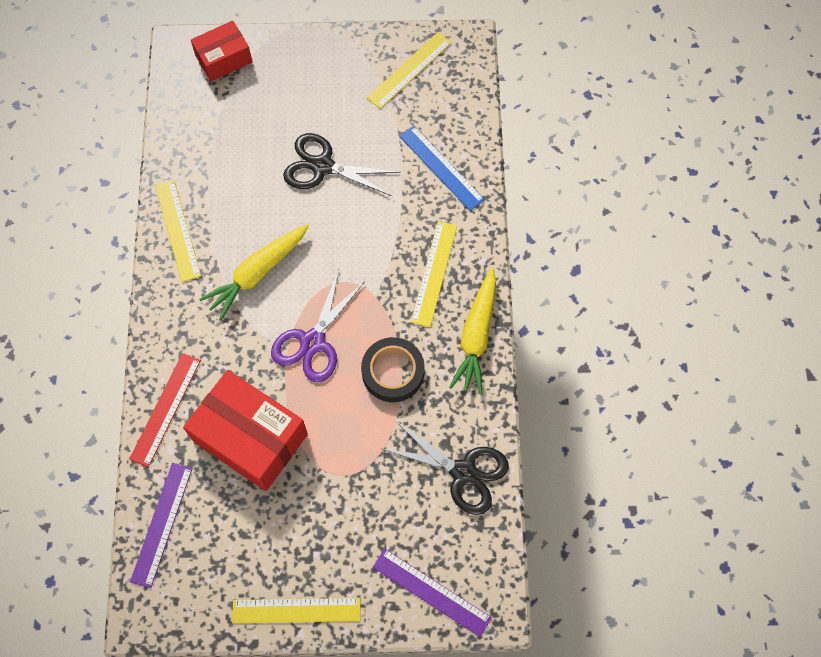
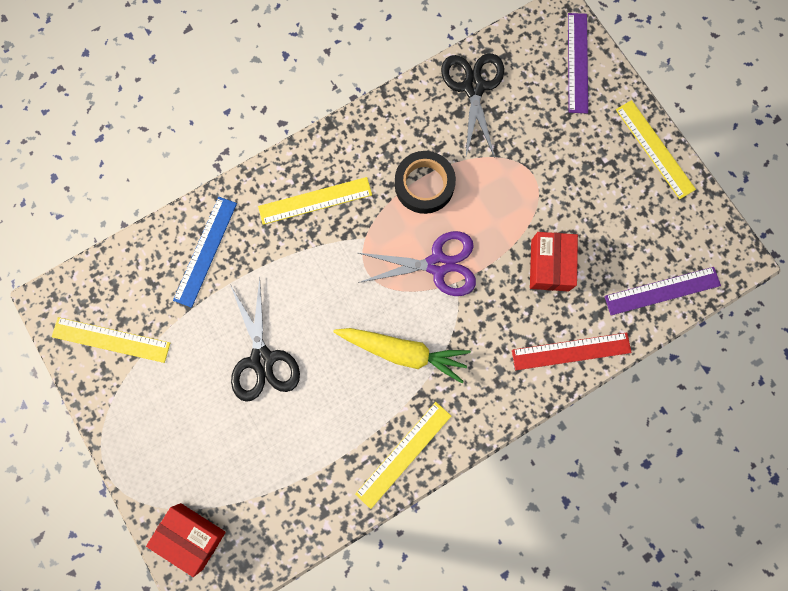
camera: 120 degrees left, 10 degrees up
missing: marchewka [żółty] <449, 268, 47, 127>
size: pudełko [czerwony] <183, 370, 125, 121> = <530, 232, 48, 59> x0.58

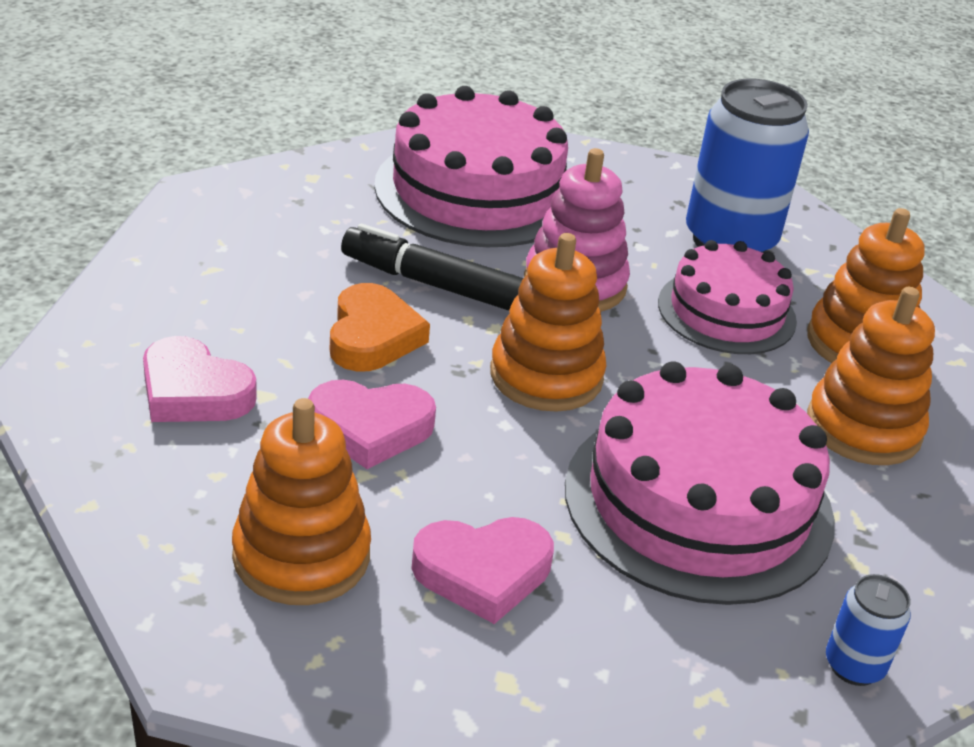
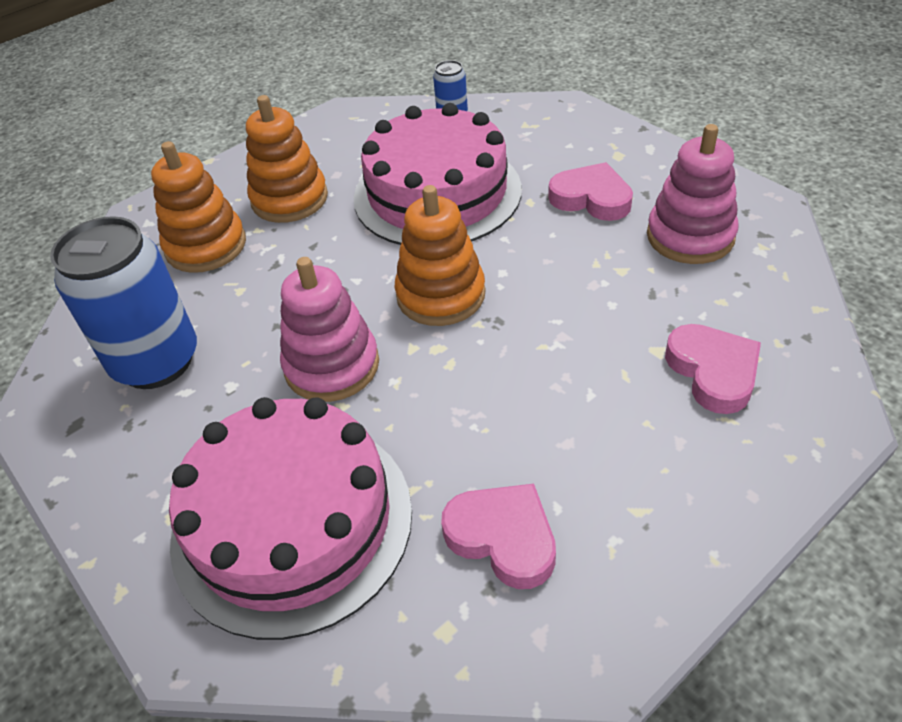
camera: 135 degrees left, 10 degrees up
missing: serce [pomarańczowy] <330, 283, 100, 89>; flamaster [czarny] <341, 223, 182, 88>; tort [różowy] <658, 240, 139, 114>
relocated: serce [różowy] <308, 380, 128, 89> to <441, 484, 115, 105>
colour: zabawka nakładanka [pomarańczowy] <232, 398, 139, 207> to zabawka nakładanka [różowy] <647, 124, 92, 140>

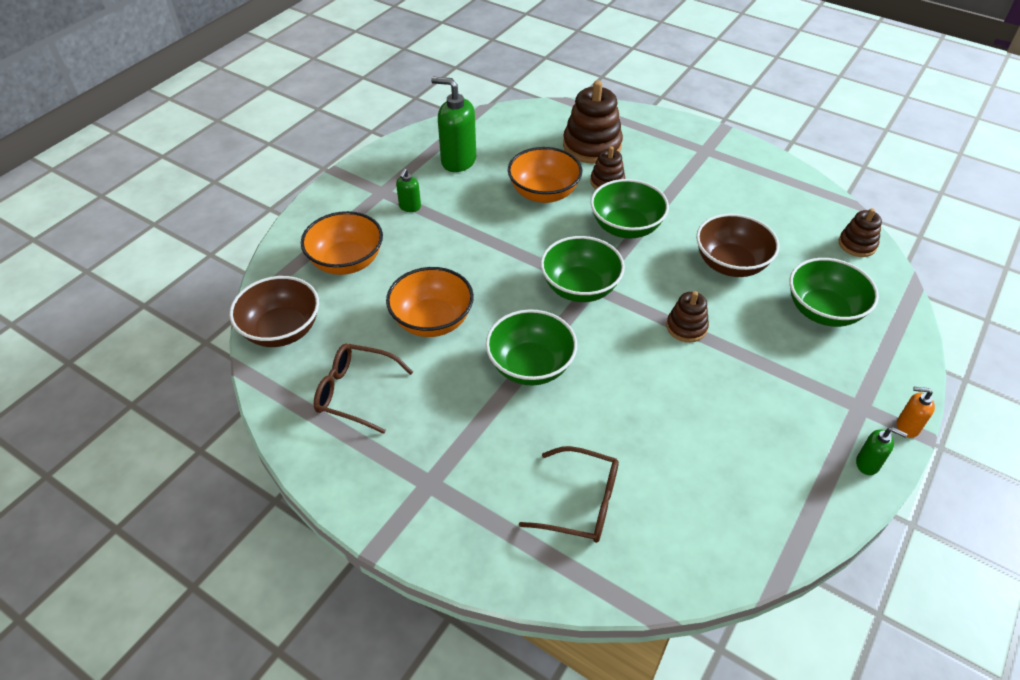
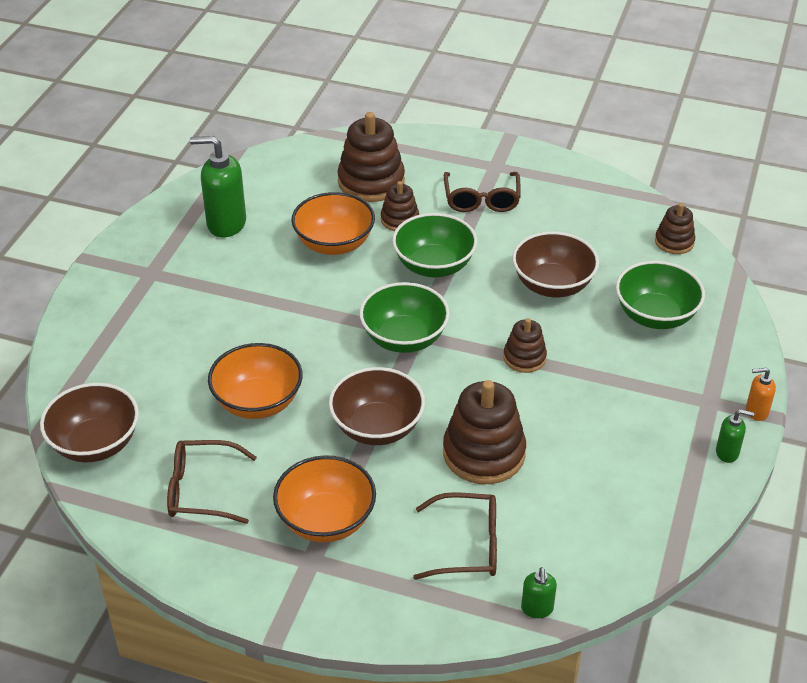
camera: 15 degrees left, 5 degrees down
appeared: zabawka nakładanka [brązowy] <443, 380, 83, 104>; okulary [brązowy] <444, 172, 76, 40>
relocated: miska [pomarańczowy] <301, 211, 82, 64> to <273, 455, 103, 87>; dozownik mydła [zielony] <396, 168, 25, 44> to <521, 567, 36, 51>
colour: miska [zielony] <486, 309, 91, 76> to miska [brązowy] <329, 367, 96, 78>

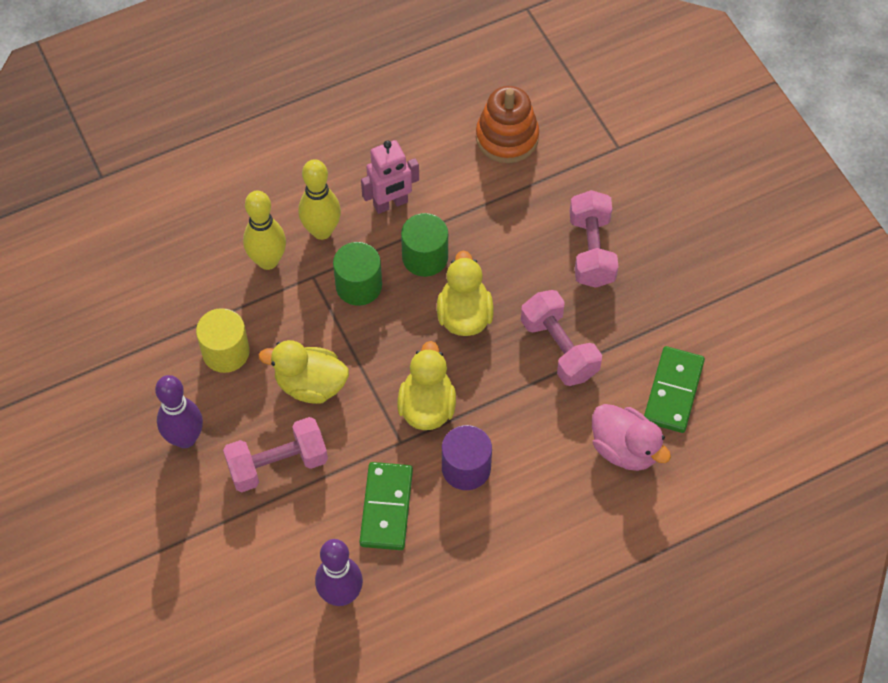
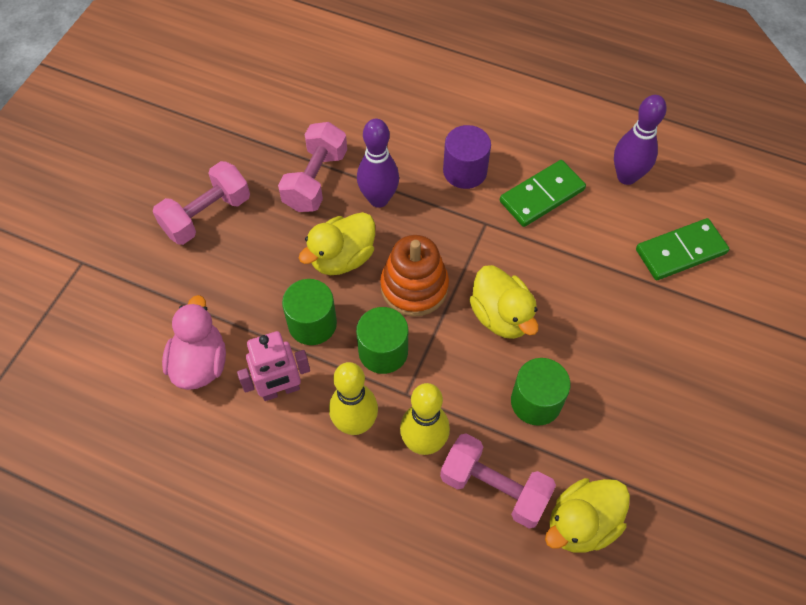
camera: 130 degrees left, 0 degrees up
relocated: kręgiel [fioletowy] <155, 375, 48, 73> to <357, 119, 42, 89>; hantel [różowy] <223, 417, 105, 75> to <440, 433, 116, 95>; kaczka [żółty] <397, 341, 59, 89> to <545, 478, 85, 75>; zabawka nakładanka [pomarańczowy] <476, 86, 63, 77> to <380, 235, 69, 82>; kaczka [różowy] <592, 404, 79, 67> to <162, 295, 64, 95>; kostka domina [zielony] <644, 346, 61, 87> to <636, 218, 93, 62>
colour: walec [żółty] <196, 308, 54, 65> to walec [zielony] <511, 358, 60, 68>
spun: robot [różowy] <361, 140, 58, 74> = <237, 331, 73, 70> 135 degrees clockwise

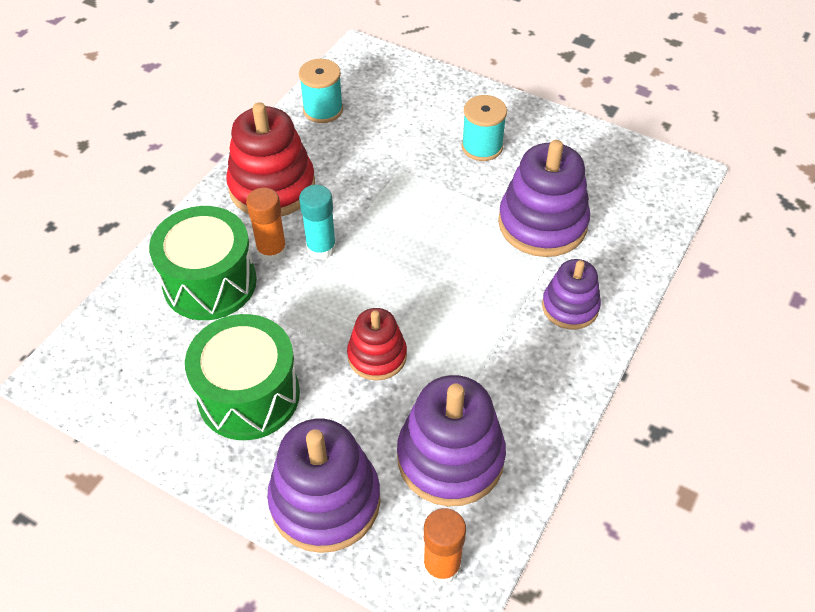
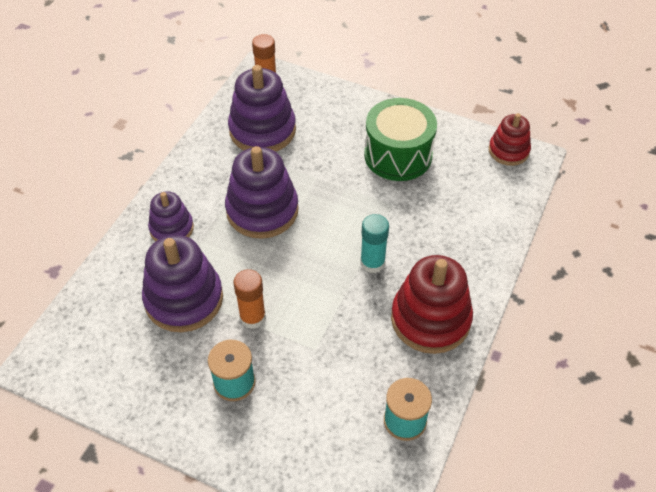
camera: 175 degrees right, 0 degrees up
missing: bęben [zielony] <149, 206, 108, 114>
relocated: klej w sztyfcie [pomarańczowy] <246, 187, 41, 75> to <233, 269, 33, 60>; zabawka nakładanka [fioletowy] <267, 419, 114, 134> to <225, 146, 74, 93>; zabawka nakładanka [czerwony] <347, 308, 60, 73> to <489, 113, 42, 53>

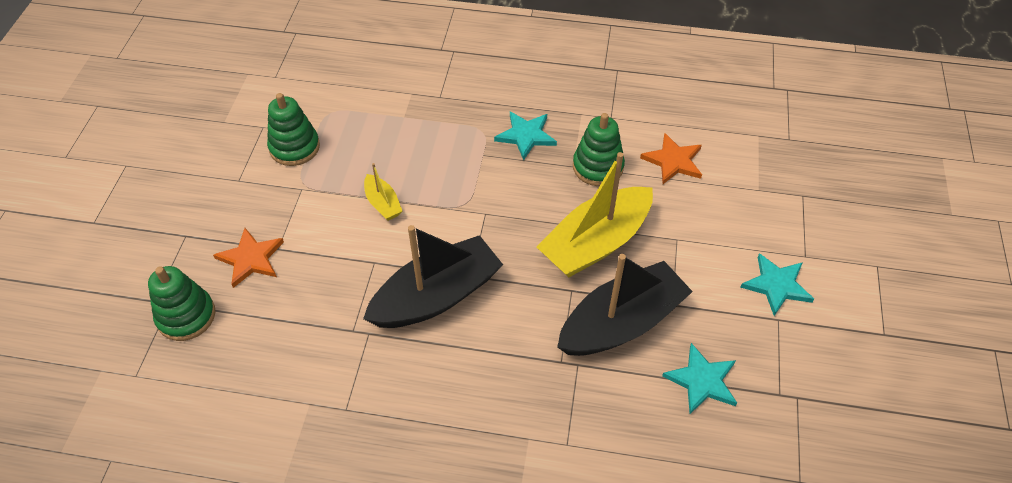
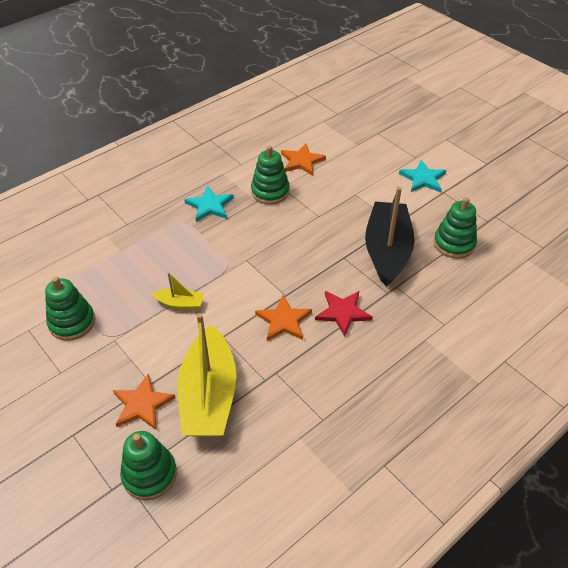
camera: 50 degrees left, 5 degrees down
appeared: gwiazda [czerwony] <315, 291, 58, 46>
relocated: łódka [żółty] <537, 152, 116, 126> to <177, 313, 60, 124>
exchanged: łódka [czarny] <363, 225, 140, 103> to gwiazda [pomarańczowy] <255, 295, 57, 46>; gwiazda [turkusowy] <662, 343, 75, 71> to zabawka nakładanka [zielony] <434, 197, 43, 62>

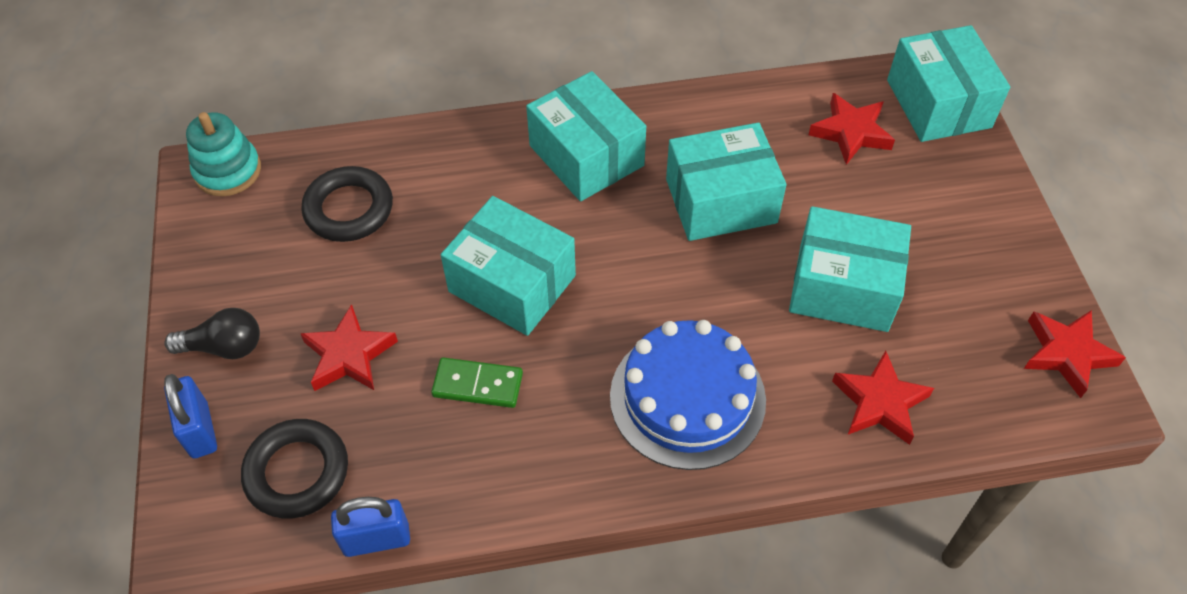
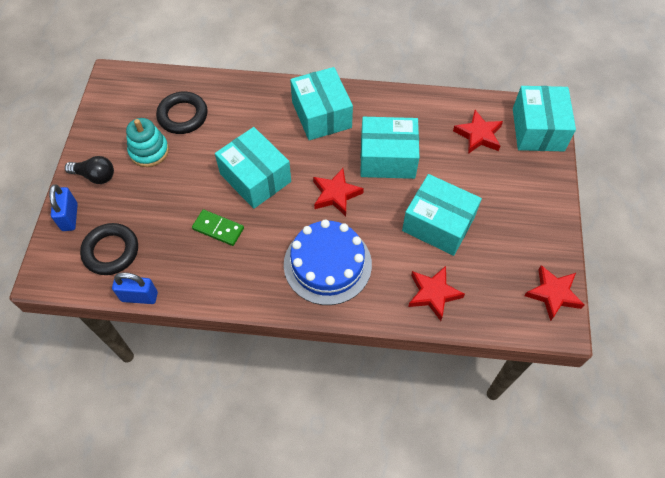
camera: 15 degrees right, 5 degrees up
relocated: zabawka nakładanka [turkusowy] <186, 112, 75, 84> to <126, 118, 43, 49>; gwiazda [czerwony] <300, 304, 98, 87> to <313, 168, 51, 48>

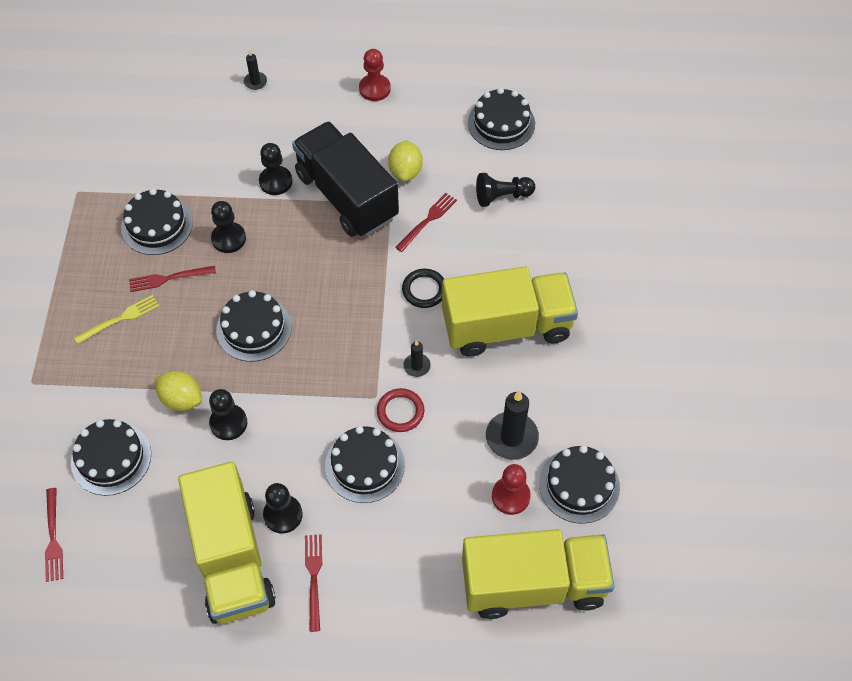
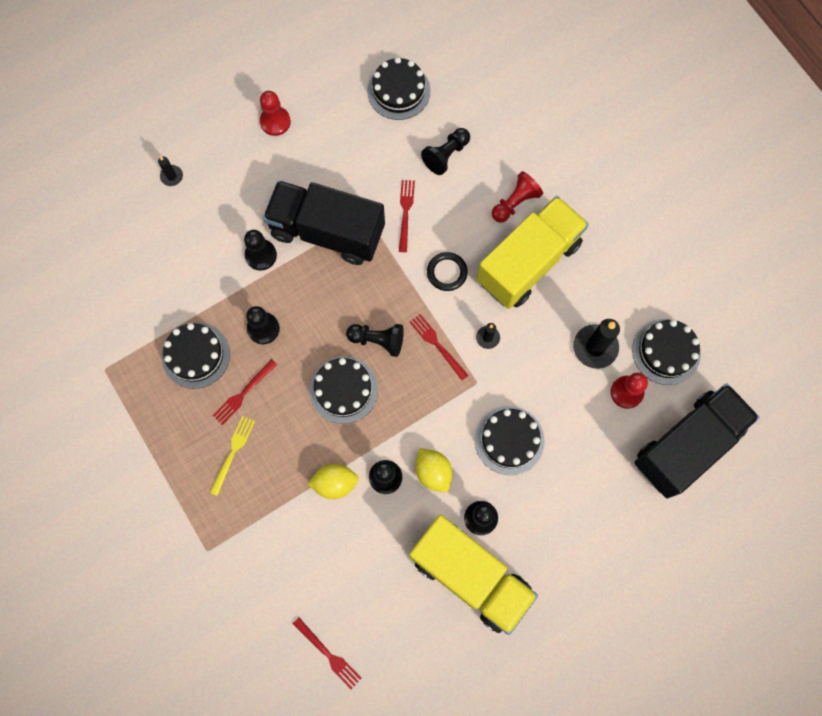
camera: 35 degrees left, 15 degrees up
missing: tort [czarny] <71, 419, 80, 77>; pierścień [czerwony] <377, 388, 47, 44>
appeared: pionek [czarny] <346, 324, 58, 33>; pionek [czerwony] <492, 171, 51, 52>
relocated: widelec [czerwony] <305, 534, 17, 98> to <410, 314, 59, 66>; cytryna [żółty] <388, 141, 35, 41> to <415, 448, 38, 44>
colour: ciężarówka [żółty] <462, 529, 153, 90> to ciężarówka [czarny] <635, 384, 125, 114>

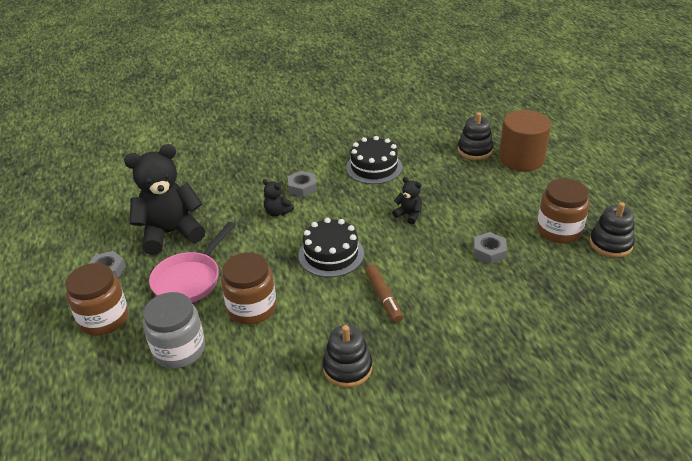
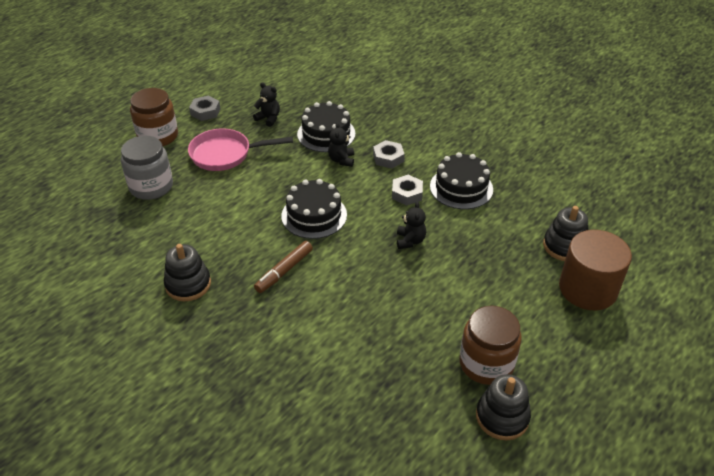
camera: 55 degrees right, 5 degrees up
missing: słoik [brązowy] <221, 252, 56, 72>
appeared: tort [czarny] <297, 101, 59, 51>
relocated: nakrętka [szary] <474, 232, 33, 32> to <392, 175, 31, 30>
size: miś [czarny] <124, 144, 81, 111> = <253, 83, 27, 44> x0.44

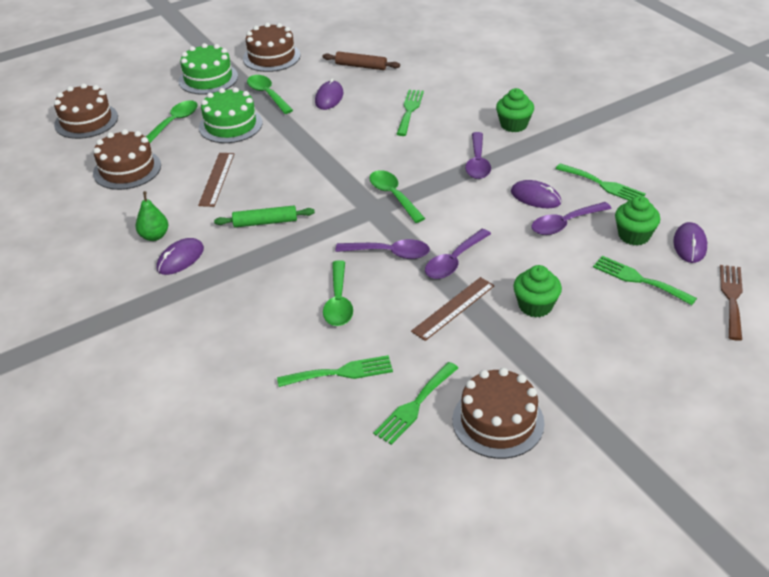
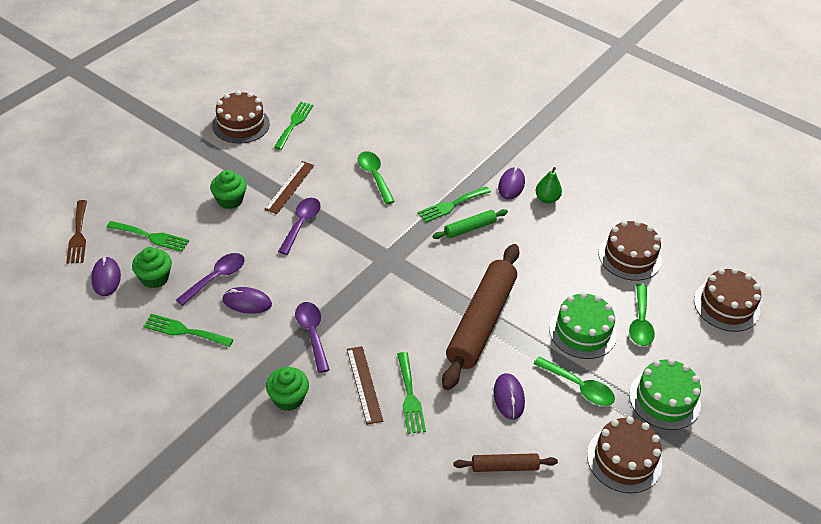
camera: 155 degrees right, 5 degrees up
missing: łyżka [fioletowy] <335, 239, 95, 20>; łyżka [zielony] <369, 170, 56, 53>
appeared: wałek do ciasta [brązowy] <442, 244, 78, 146>
relocated: linijka [brązowy] <198, 153, 36, 54> to <347, 346, 36, 79>; widelec [zielony] <277, 355, 116, 32> to <418, 186, 73, 36>

